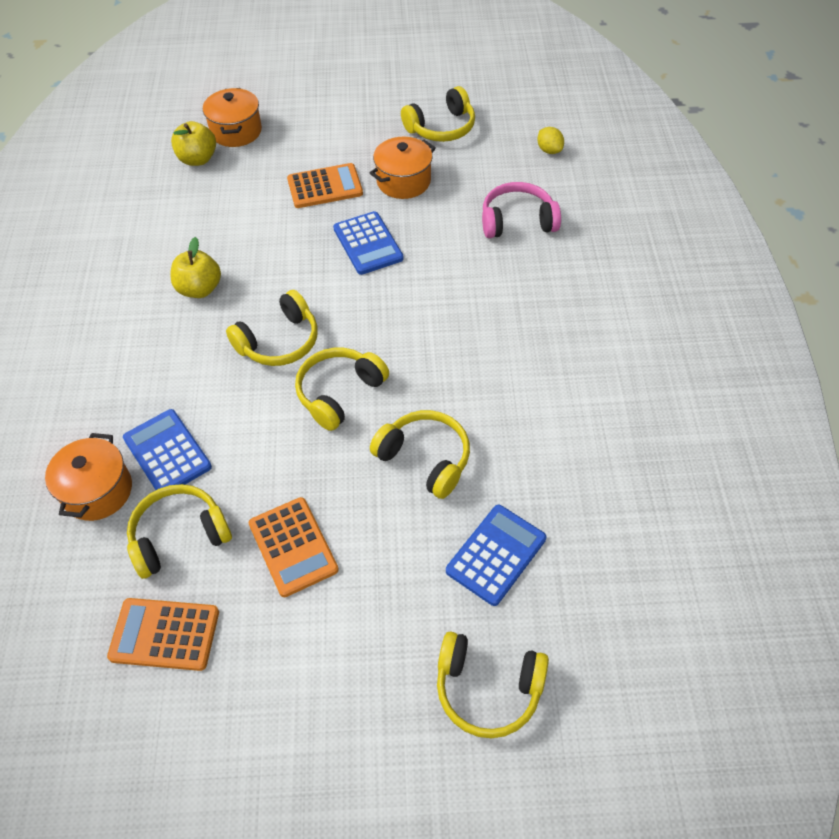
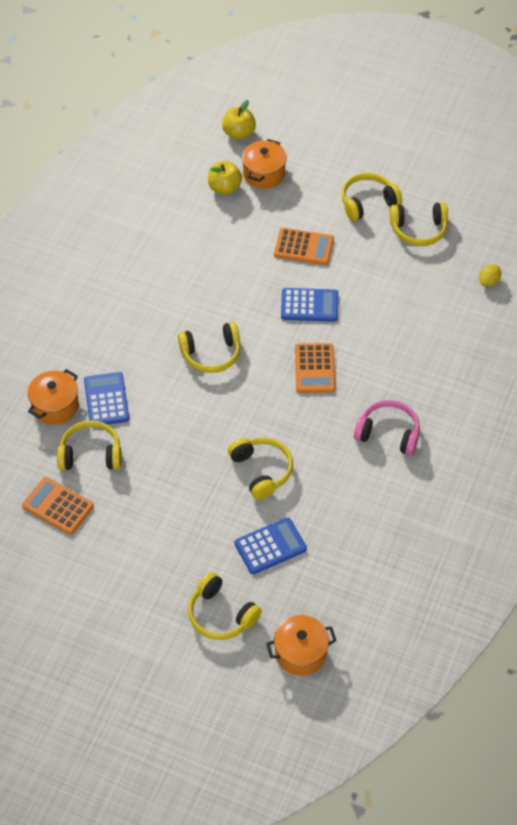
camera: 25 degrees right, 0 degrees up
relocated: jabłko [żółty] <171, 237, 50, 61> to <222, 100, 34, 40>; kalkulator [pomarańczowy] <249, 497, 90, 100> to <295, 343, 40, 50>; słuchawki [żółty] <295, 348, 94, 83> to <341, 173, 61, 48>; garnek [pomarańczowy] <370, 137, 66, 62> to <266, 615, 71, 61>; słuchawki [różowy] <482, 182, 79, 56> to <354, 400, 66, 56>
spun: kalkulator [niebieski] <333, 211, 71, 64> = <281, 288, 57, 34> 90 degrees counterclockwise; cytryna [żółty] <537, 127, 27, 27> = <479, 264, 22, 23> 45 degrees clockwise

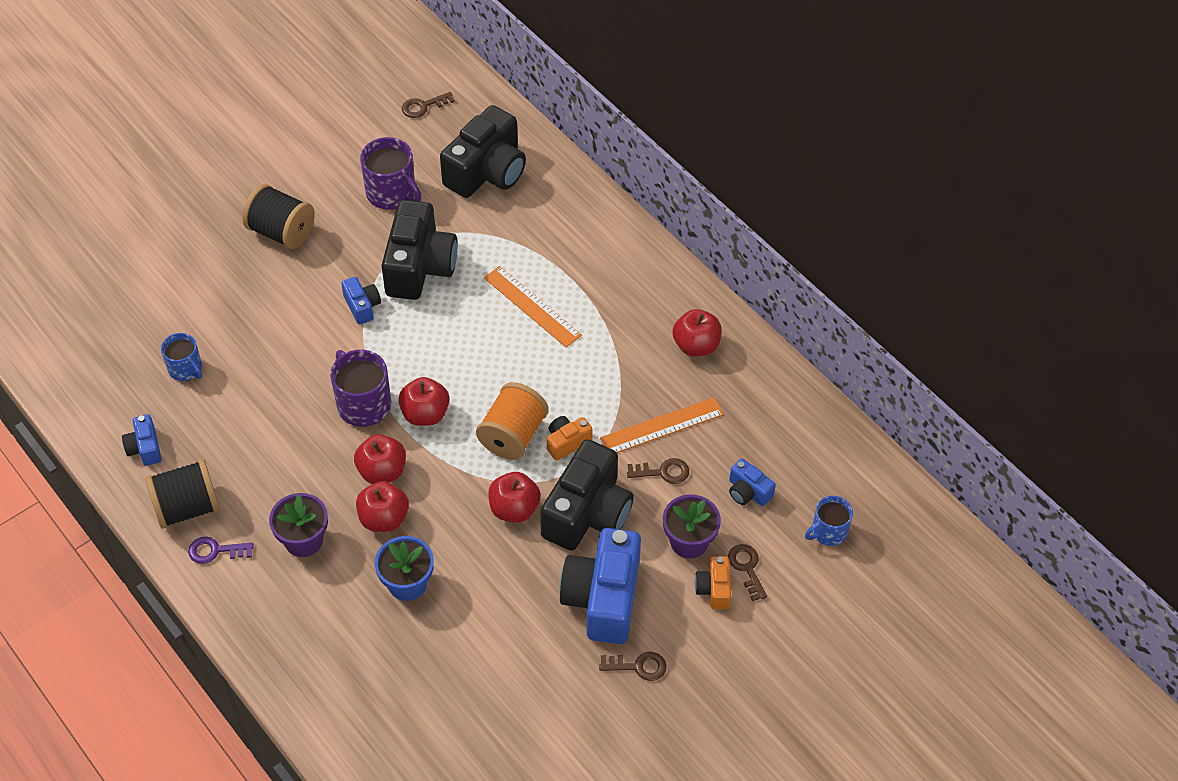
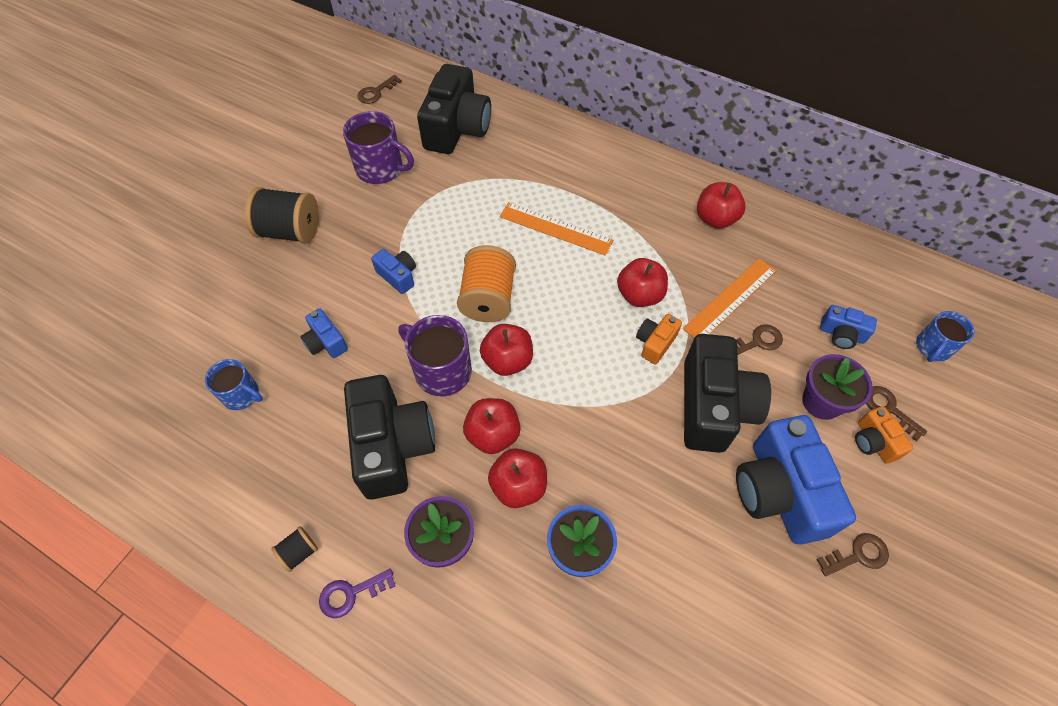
camera: 20 degrees left, 5 degrees up
relocated: aparat fotograficzny [niebieski] <122, 414, 40, 52> to <300, 308, 48, 50>; aparat fotograficzny [czarny] <381, 200, 77, 100> to <344, 375, 91, 124>; szpulka [pomarańczowy] <476, 382, 72, 78> to <457, 245, 59, 77>; jabłko [czerwony] <488, 472, 53, 51> to <617, 258, 51, 49>
size: szpulka [czarny] <145, 459, 75, 70> = <271, 526, 47, 46> x0.48

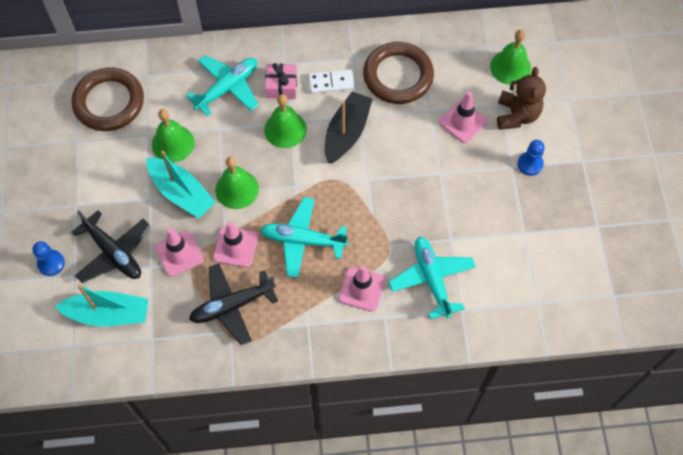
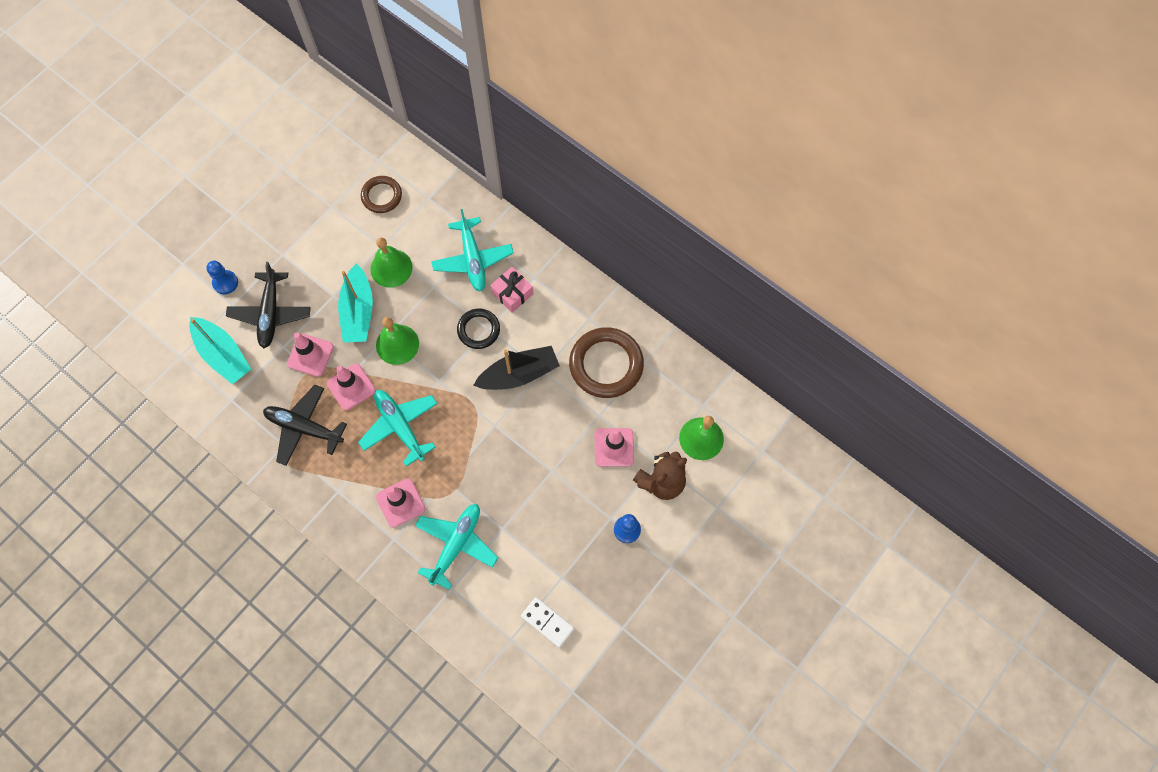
camera: 45 degrees right, 5 degrees up
relocated: kostka domina [biały] <309, 69, 45, 25> to <521, 597, 53, 51>
exchanged: dzwonek [zielony] <264, 94, 42, 54> to pierścień [czarny] <457, 309, 43, 40>
spun: samolot [turkusowy] <186, 55, 73, 61> = <431, 209, 83, 83> 75 degrees clockwise
size: pierścień [brązowy] <72, 68, 72, 63> = <361, 176, 41, 37> x0.59

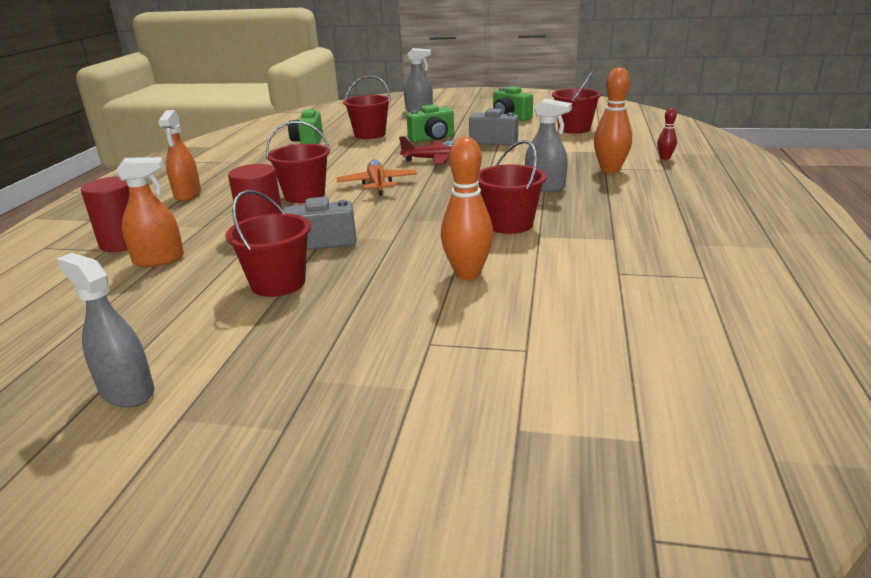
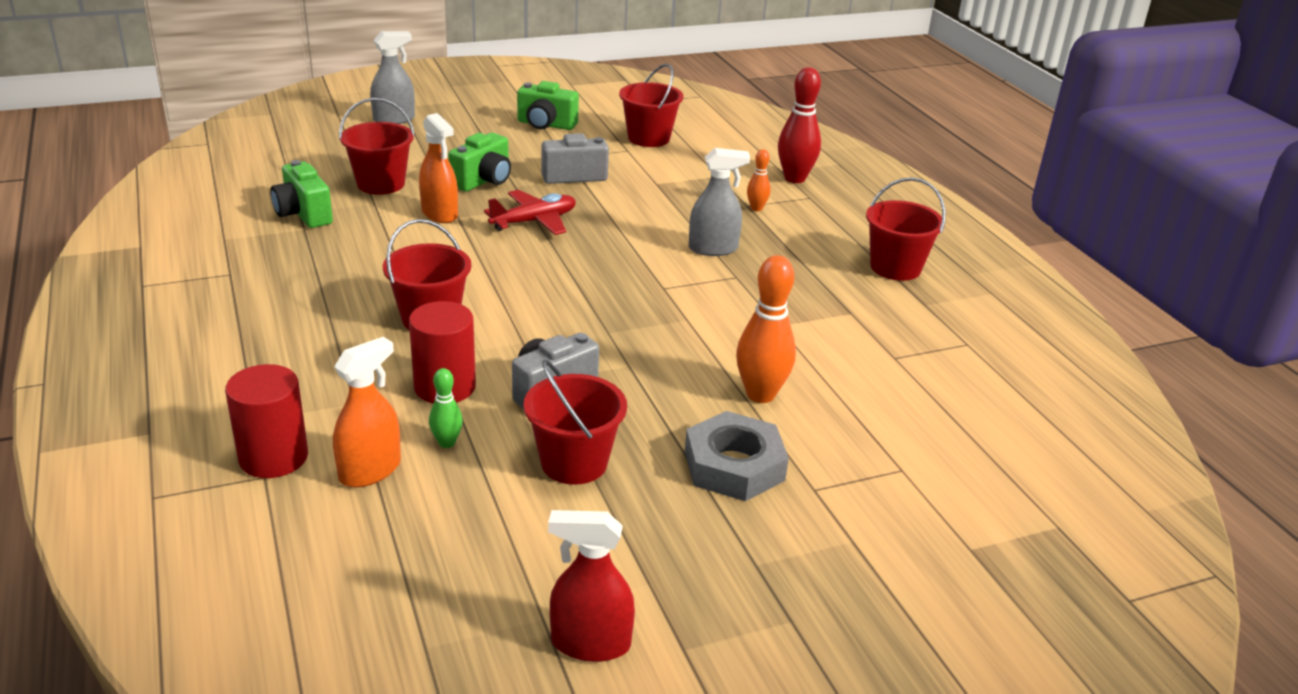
camera: 35 degrees left, 5 degrees up
missing: samolot [pomarańczowy] <337, 159, 80, 37>
appeared: kręgiel [zielony] <429, 368, 34, 80>; nakrętka [szary] <685, 411, 104, 90>
relocated: spryskiwacz [pomarańczowy] <158, 110, 43, 91> to <419, 113, 39, 110>; wiadro [czerwony] <478, 140, 69, 94> to <866, 177, 80, 104>
colour: spryskiwacz [szary] <56, 253, 99, 155> to spryskiwacz [czerwony] <548, 510, 87, 152>
size: kręgiel [pomarańczowy] <594, 67, 38, 107> = <747, 149, 24, 62> x0.52; kręgiel [czerwony] <657, 108, 20, 52> = <778, 67, 43, 116> x1.91

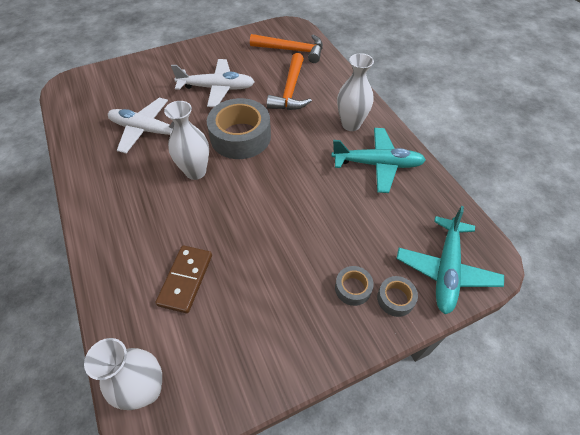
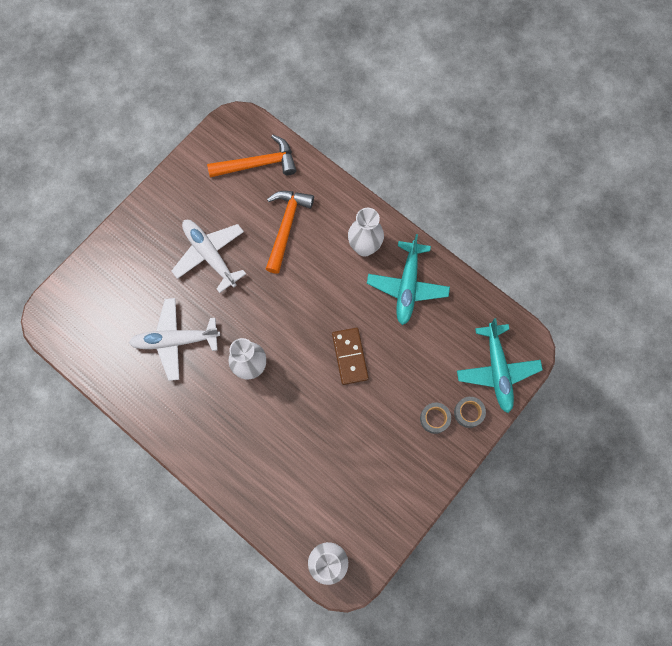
camera: 25 degrees left, 20 degrees up
missing: taśma klejąca [szary] <207, 98, 64, 61>
relocated: kostka domina [brązowy] <155, 245, 57, 68> to <332, 328, 37, 57>
spun: samolot [biały] <171, 59, 84, 48> = <171, 220, 75, 73> 105 degrees counterclockwise; młotek [pomarańczowy] <267, 53, 45, 57> = <266, 191, 48, 83> 150 degrees counterclockwise; samolot [turkusowy] <331, 128, 95, 65> = <367, 234, 83, 91> 120 degrees clockwise

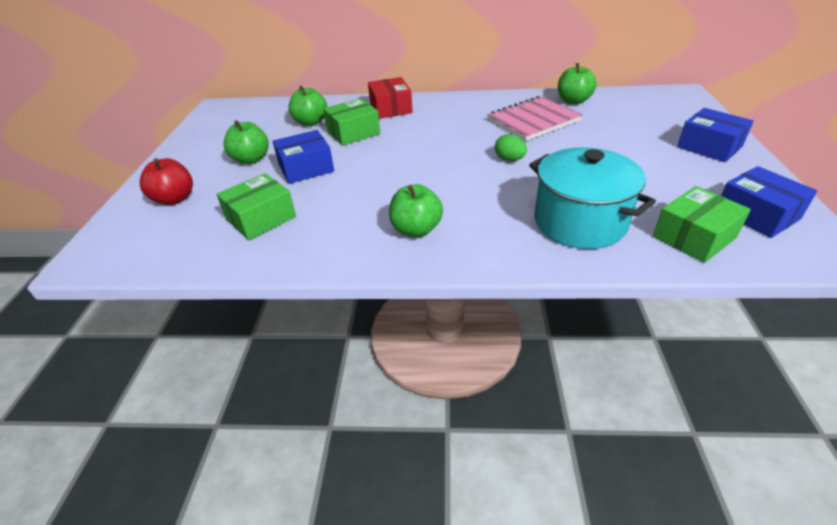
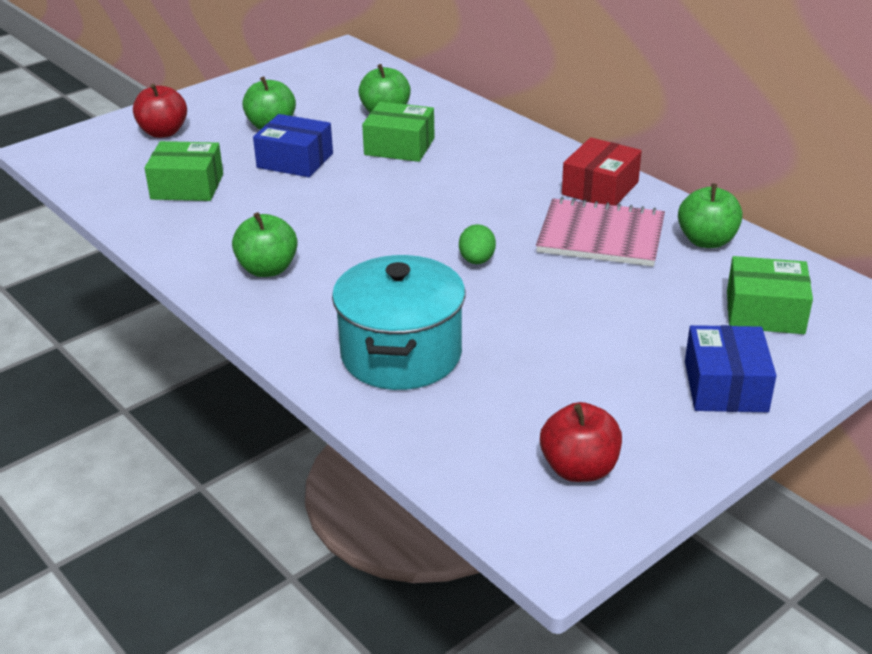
camera: 45 degrees right, 5 degrees down
relocated: pudełko [czerwony] <368, 77, 45, 42> to <562, 137, 80, 69>; pudełko [zielony] <653, 186, 98, 77> to <727, 256, 86, 78>
exchanged: pudełko [niebieski] <721, 166, 96, 72> to jabłko [czerwony] <540, 402, 82, 80>

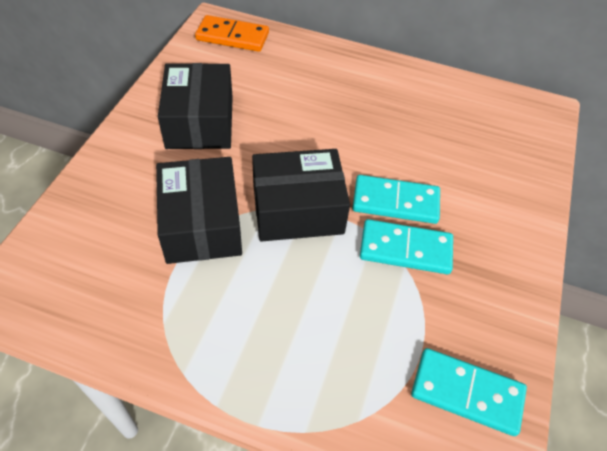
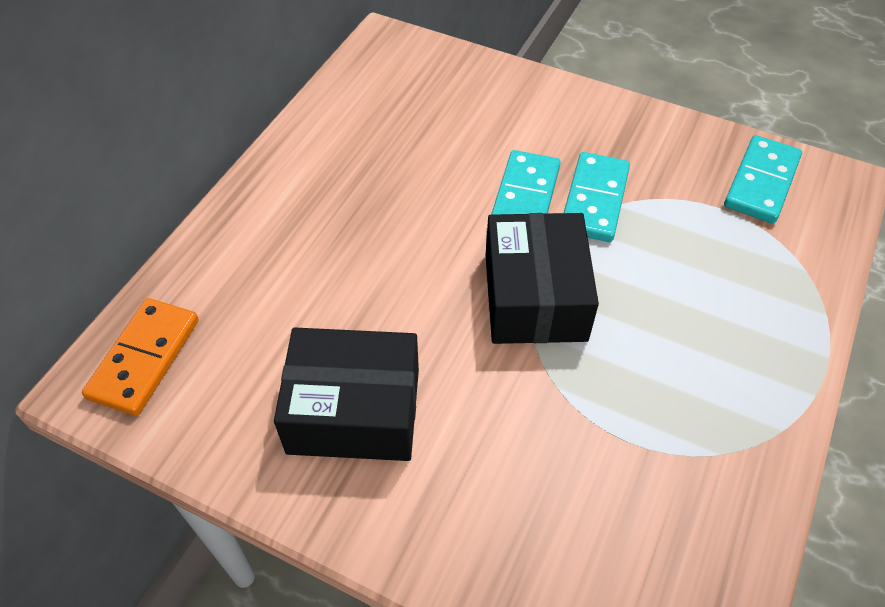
camera: 80 degrees left, 0 degrees up
missing: pudełko [czarny] <156, 157, 86, 107>

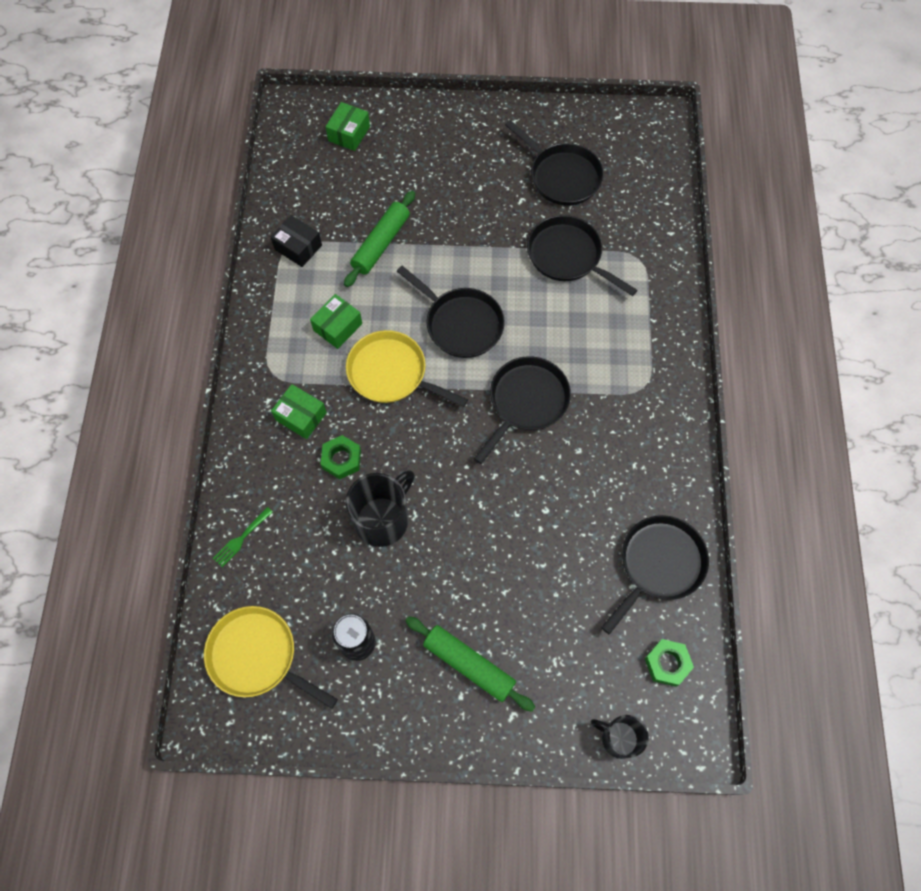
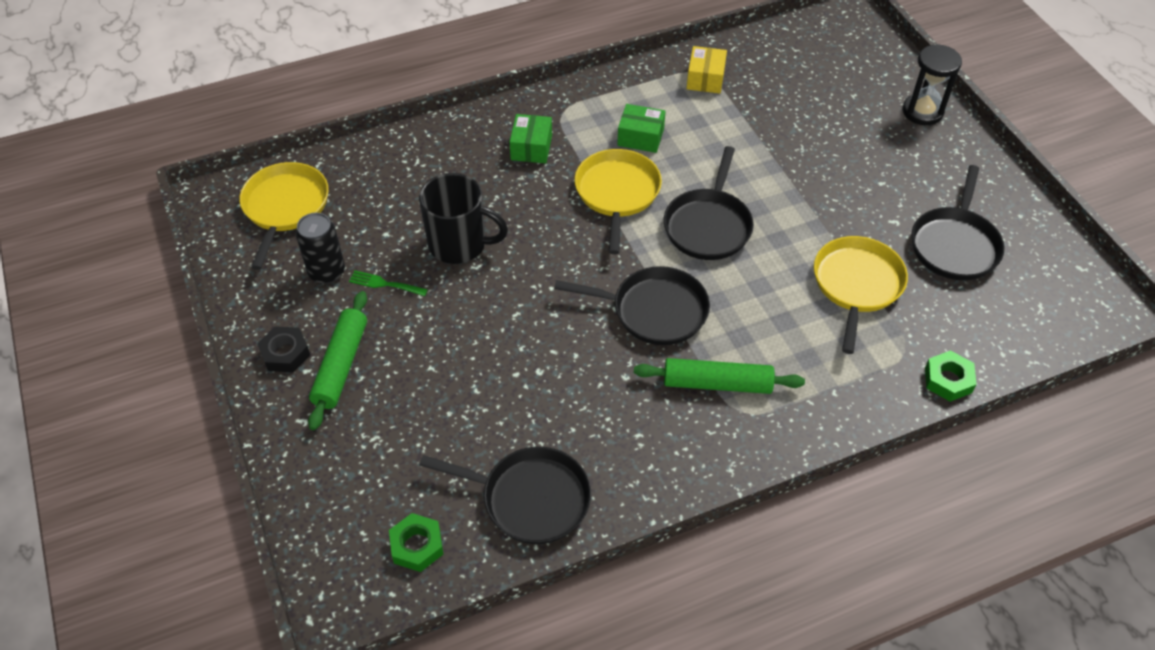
camera: 65 degrees right, 15 degrees down
missing: pudełko [zielony] <325, 102, 45, 49>; kubek [czarny] <591, 715, 58, 44>
appeared: nakrętka [czarny] <257, 326, 53, 46>; klepsydra [czarny] <903, 44, 59, 81>
relocated: widelec [zielony] <213, 507, 60, 60> to <349, 271, 79, 25>; nakrętka [zielony] <321, 435, 40, 44> to <925, 350, 52, 52>; wałek do ciasta [zielony] <344, 191, 71, 96> to <634, 358, 171, 36>
colour: pudełko [czarny] <271, 215, 51, 52> to pudełko [żółty] <686, 46, 41, 47>; patelnia [czarny] <527, 215, 110, 81> to patelnia [żółty] <814, 236, 94, 118>

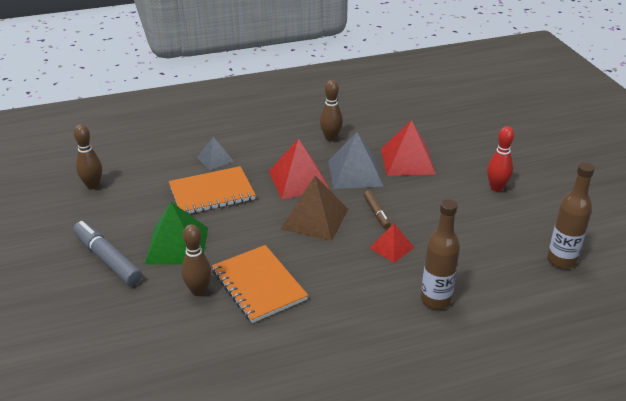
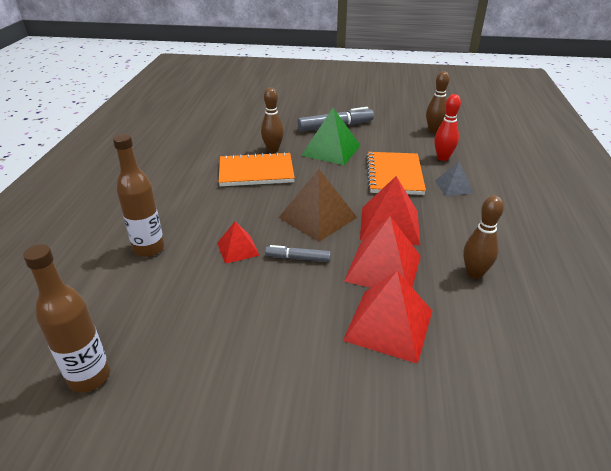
camera: 115 degrees right, 0 degrees up
relocated: kręgiel [czerwony] <487, 126, 27, 65> to <434, 94, 27, 67>
colour: piramida [szary] <328, 132, 55, 57> to piramida [czerwony] <344, 216, 77, 72>; flamaster [brązowy] <364, 190, 27, 39> to flamaster [szary] <265, 245, 66, 17>

